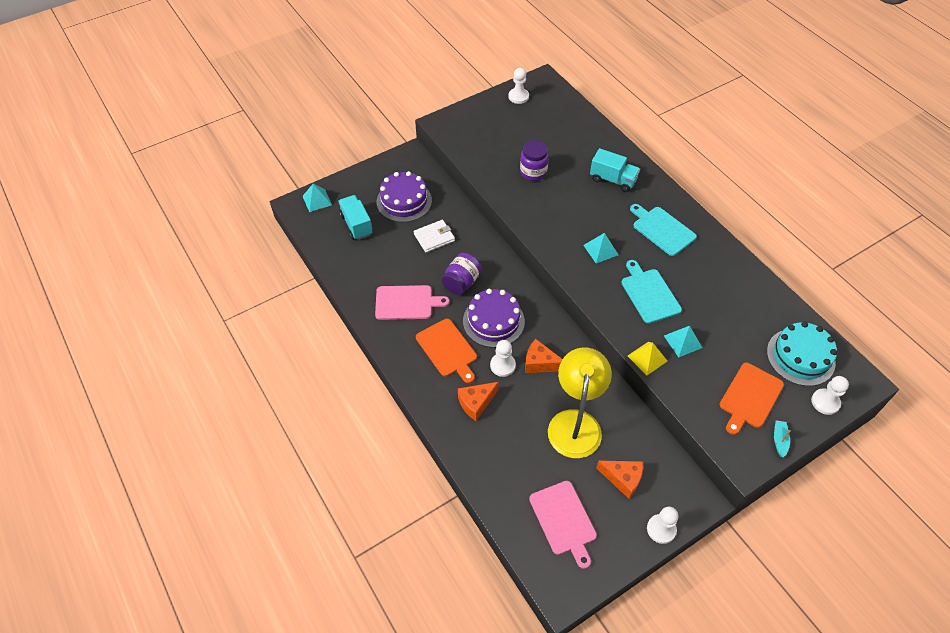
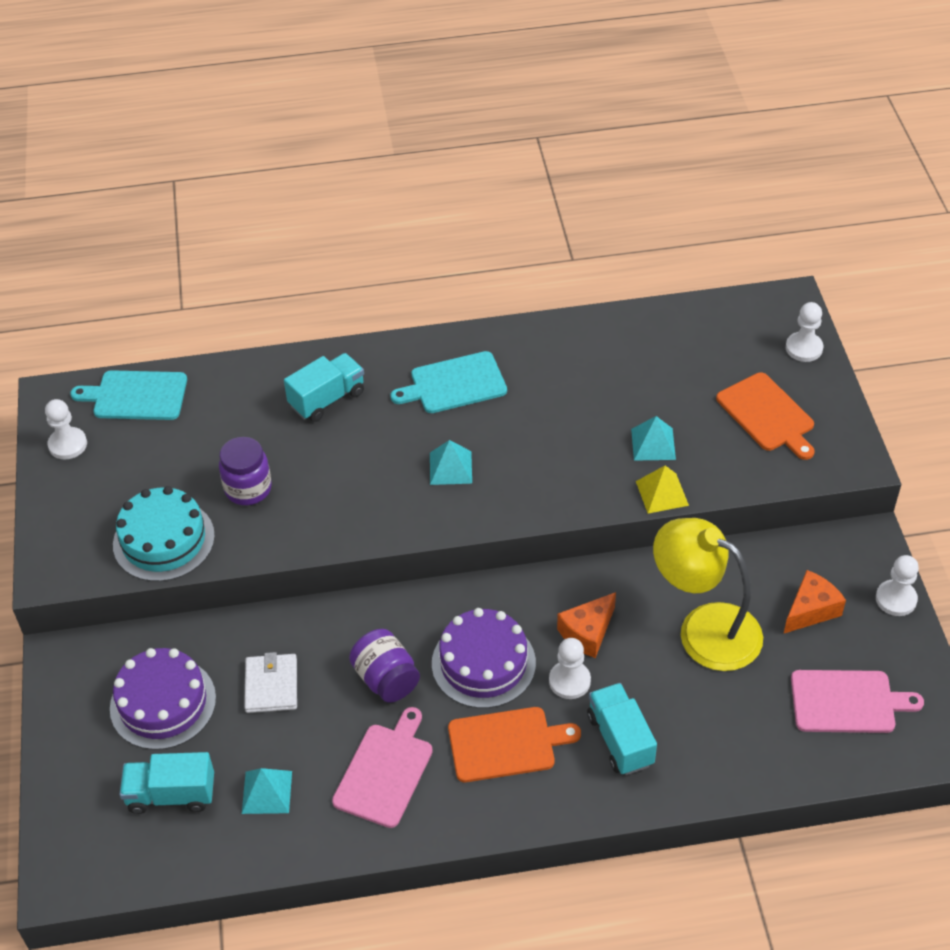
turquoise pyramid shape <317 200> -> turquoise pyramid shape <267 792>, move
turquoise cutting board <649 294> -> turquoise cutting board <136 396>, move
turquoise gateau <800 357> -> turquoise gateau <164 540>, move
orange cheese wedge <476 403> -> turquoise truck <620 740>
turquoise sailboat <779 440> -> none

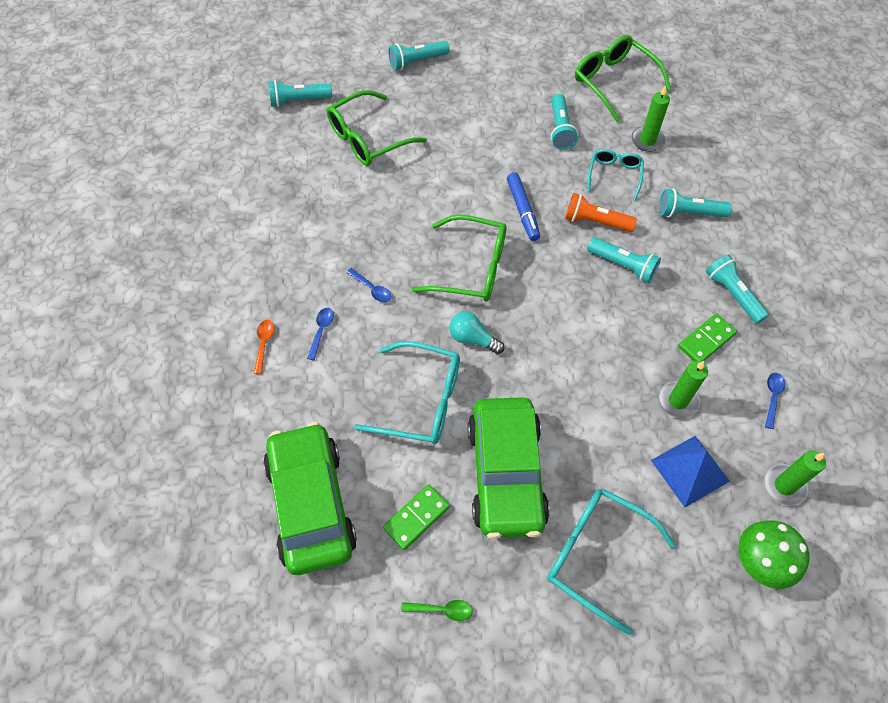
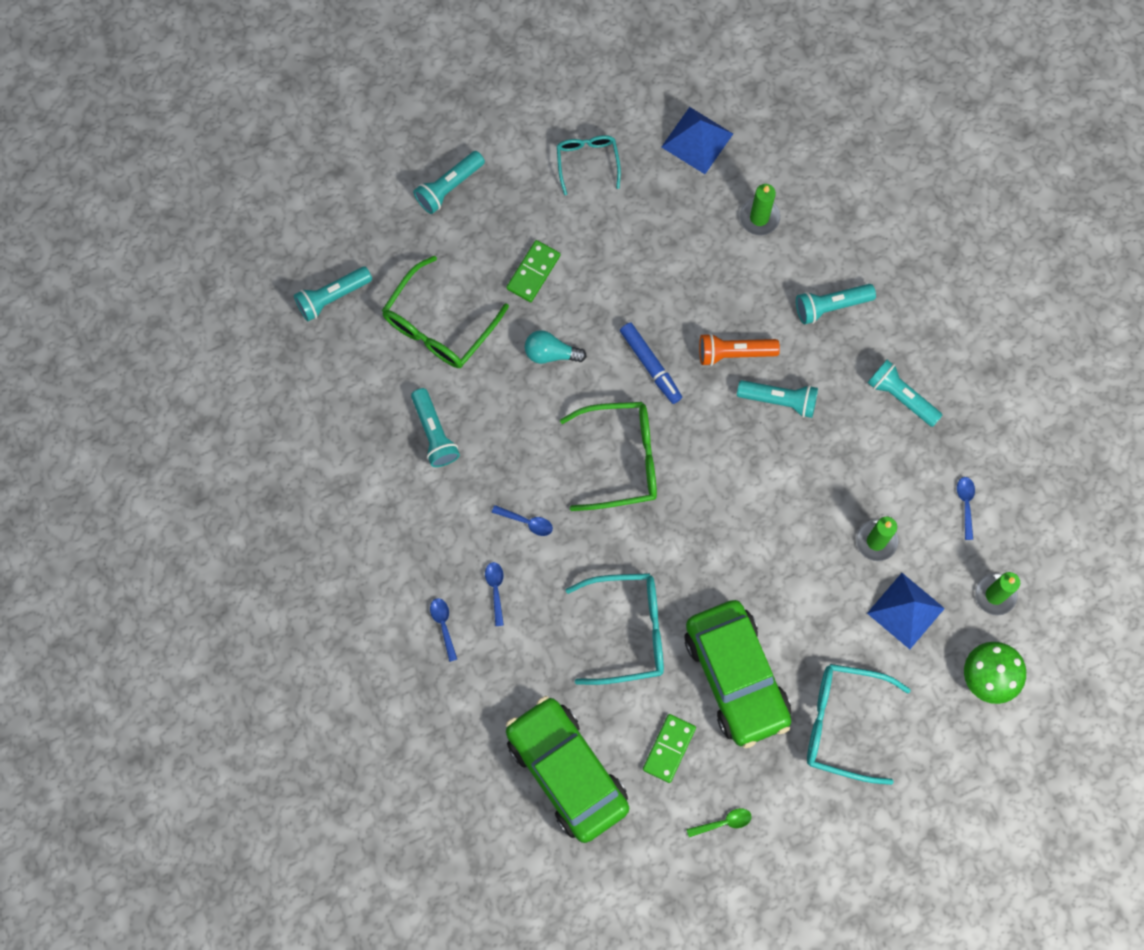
emerald spectacles <614 82> -> blue pyramid shape <697 140>
turquoise torch <560 129> -> turquoise torch <434 433>, move
turquoise spectacles <614 175> -> turquoise spectacles <587 162>, move
turquoise lightbulb <473 339> -> turquoise lightbulb <551 353>, move
emerald domino piece <706 340> -> emerald domino piece <533 272>, move
orange spoon <264 344> -> blue spoon <443 625>

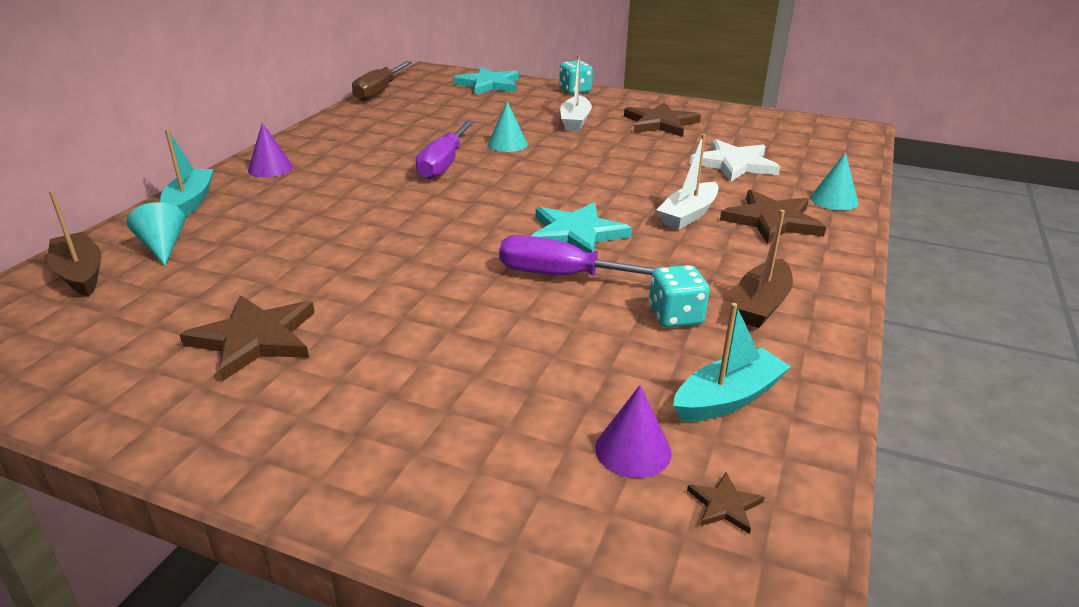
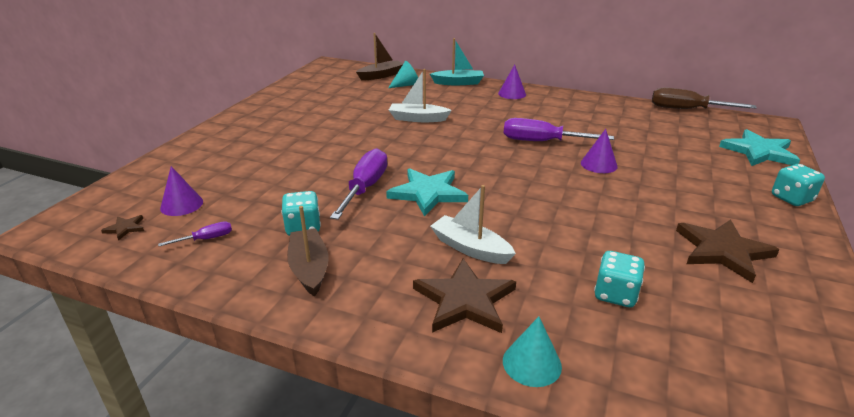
pure white sailboat <575 121> -> pure white sailboat <418 119>, move
turquoise solid cone <507 144> -> purple solid cone <598 164>
pure white star shape <734 164> -> turquoise dice <615 294>
russet sailboat <761 304> -> russet sailboat <309 269>, 45 degrees clockwise
russet star shape <255 339> -> none
turquoise sailboat <727 398> -> purple screwdriver <206 239>

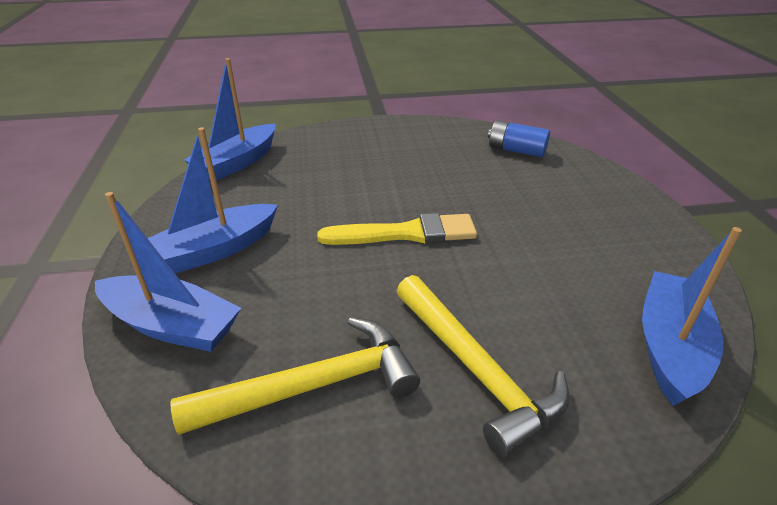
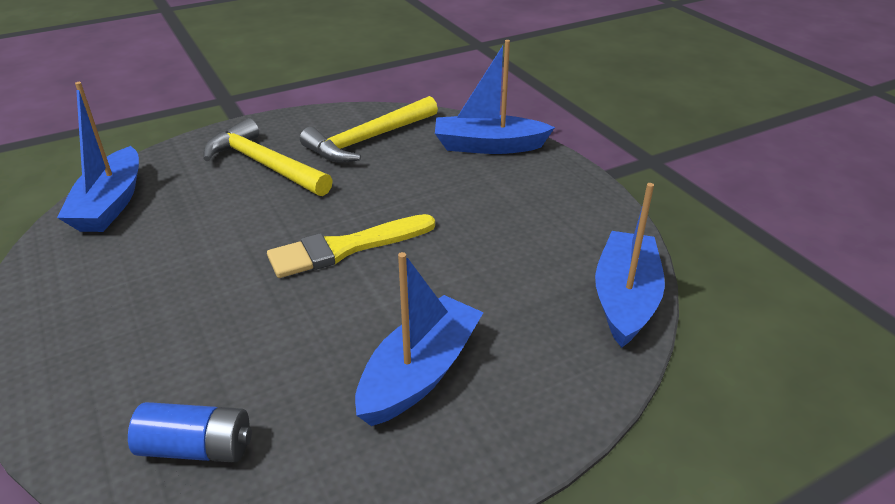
blue sailboat <214 250> -> blue sailboat <419 373>, move

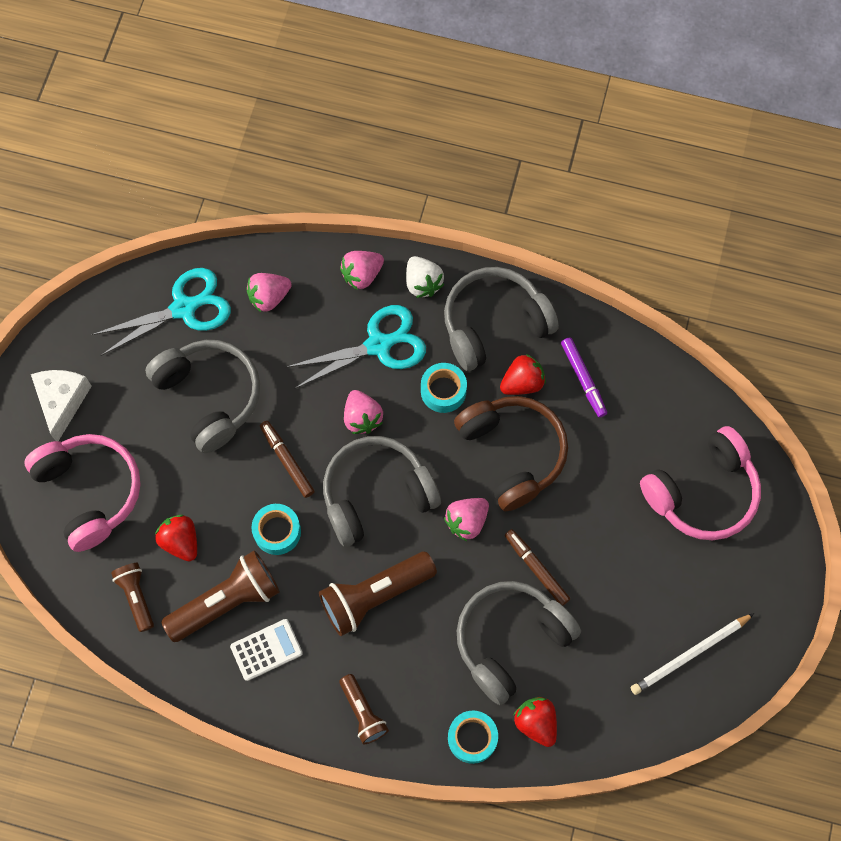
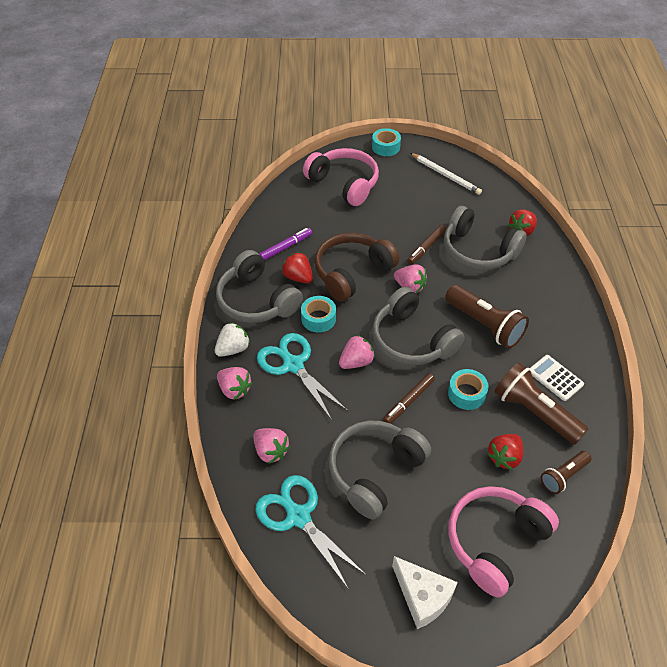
pure white cheese wedge <62 401> -> pure white cheese wedge <422 596>, 120 degrees counterclockwise
russet torch <363 712> -> none
turquoise tape <472 738> -> turquoise tape <385 147>, move

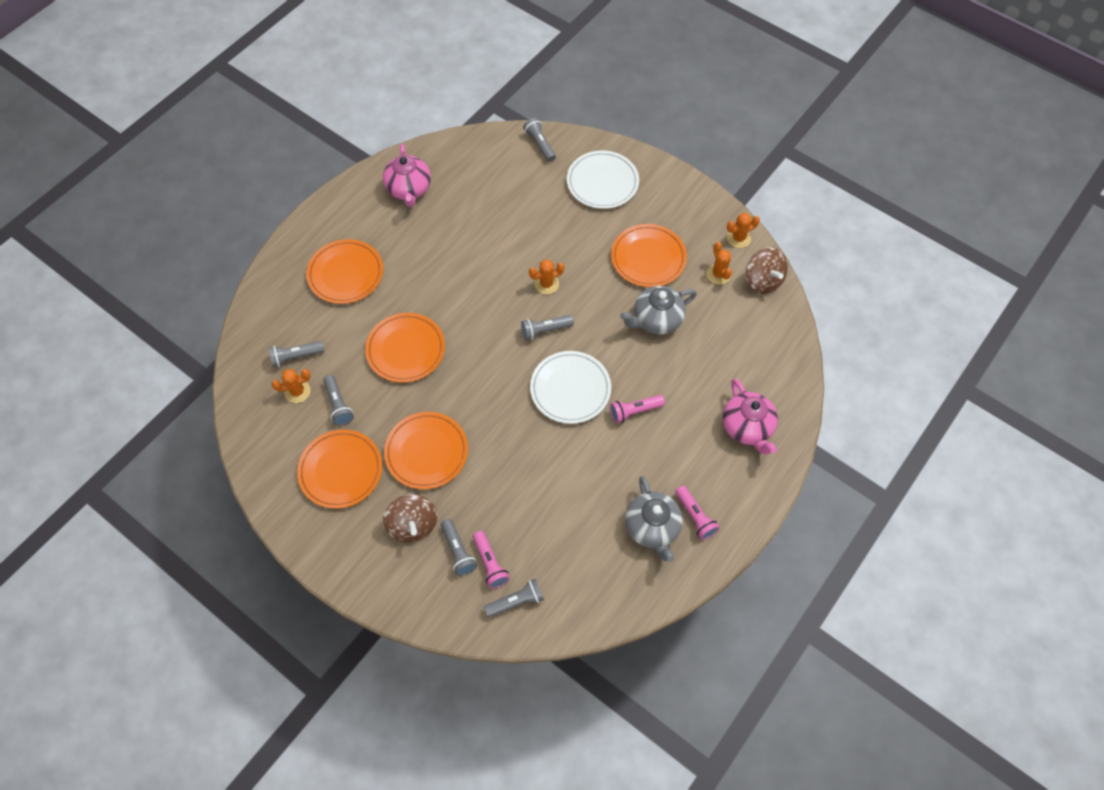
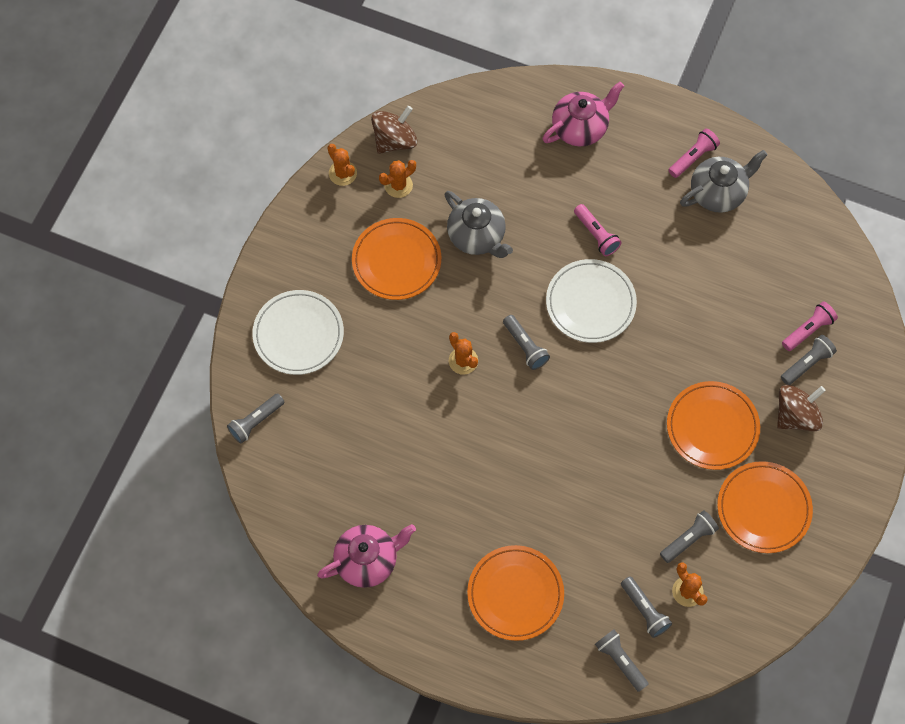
orange plate <406 350> -> none
gray torch <516 601> -> gray torch <620 661>, move

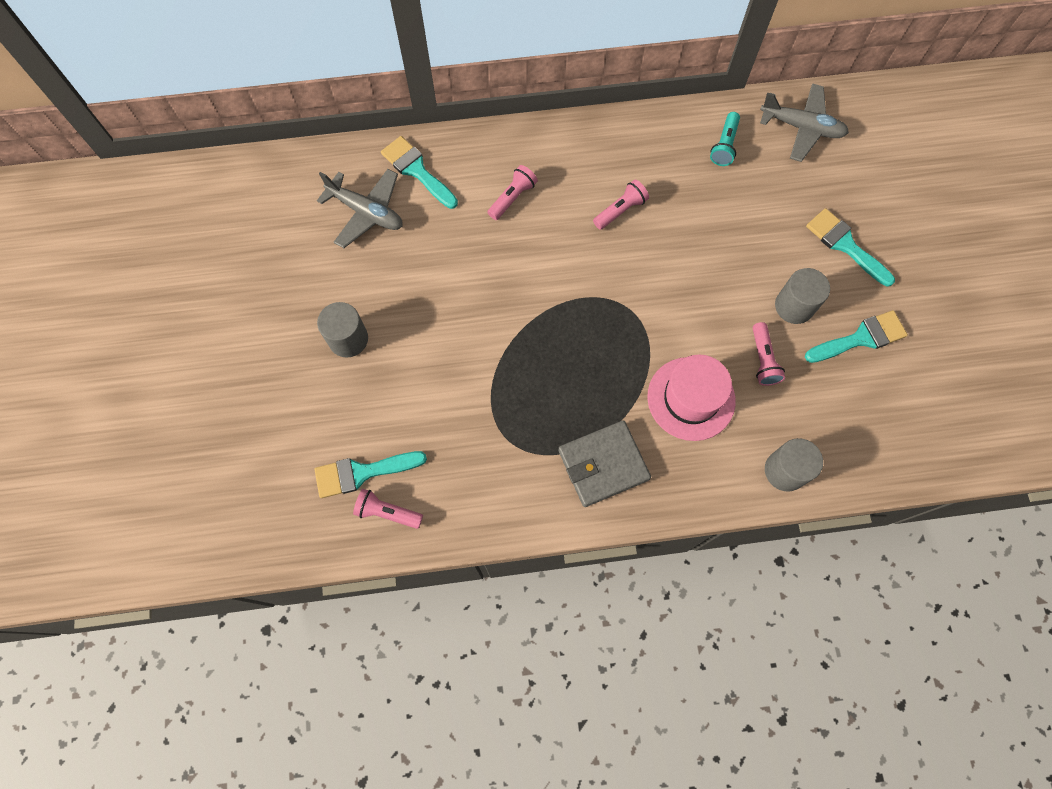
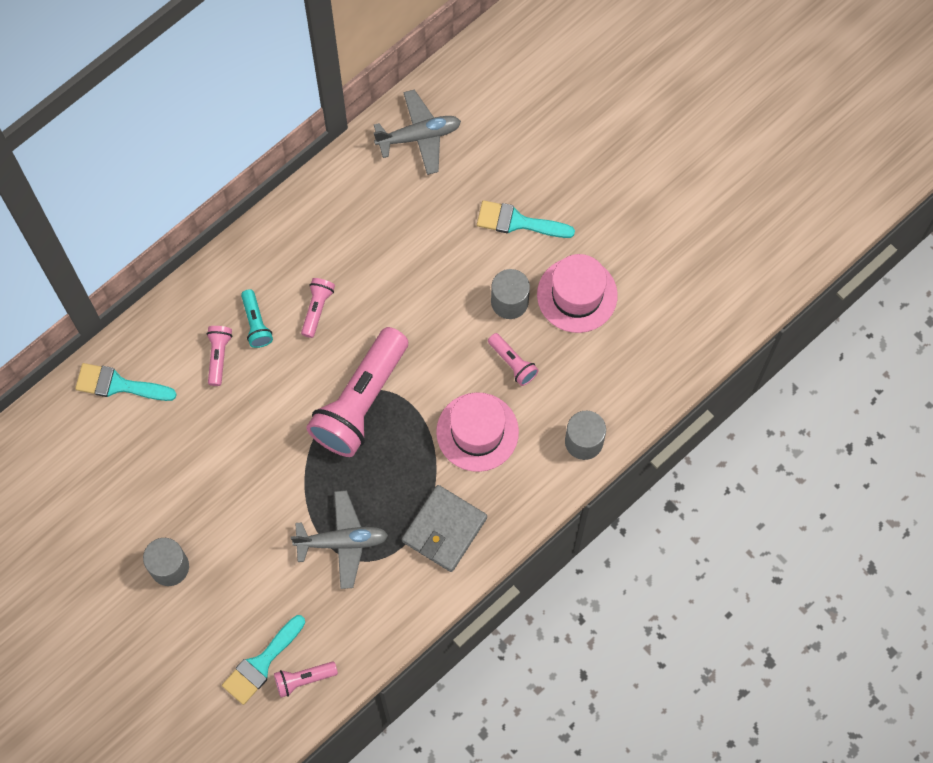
turquoise torch <724 145> -> turquoise torch <256 323>, move
gray toy plane <366 212> -> gray toy plane <342 542>, move
turquoise paintbrush <861 338> -> rose-pink tall hat <577 295>
none -> rose-pink torch <361 401>

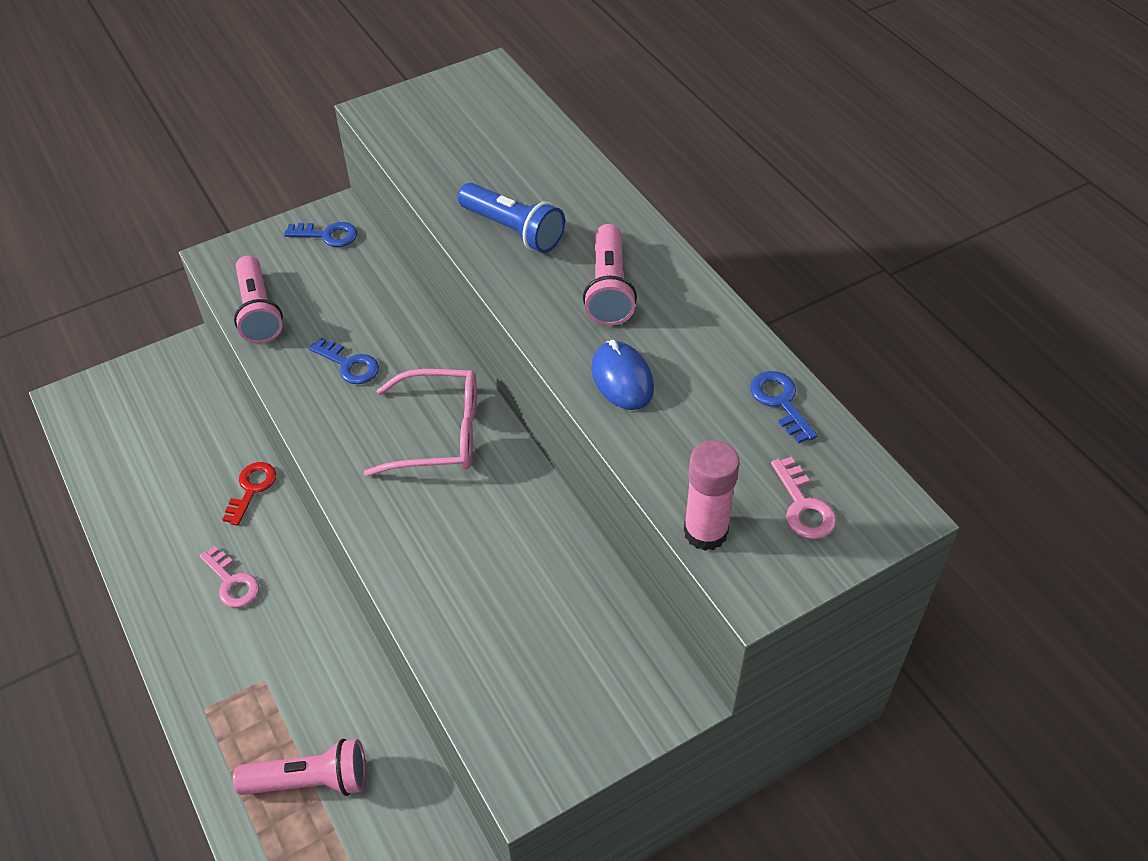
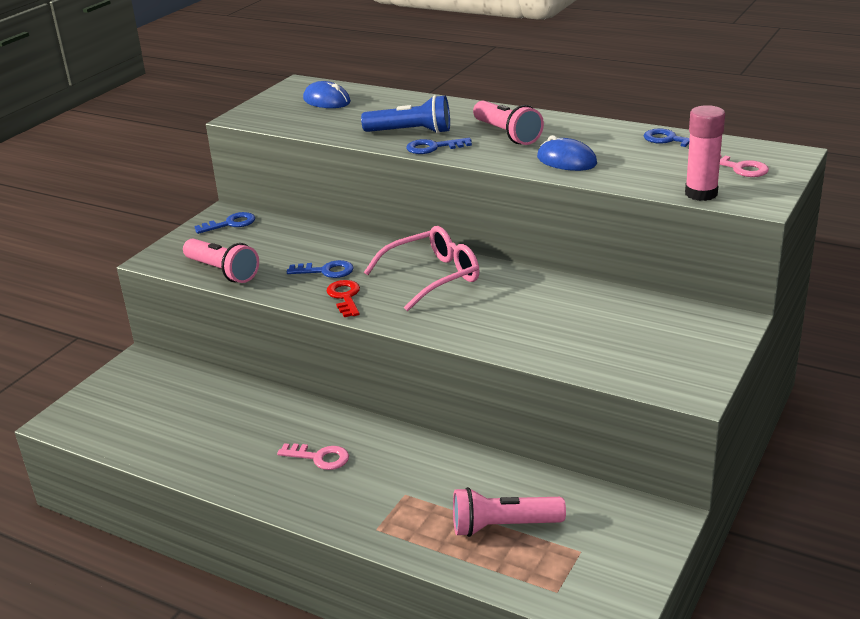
scarlet key <252 489> -> scarlet key <345 297>, move
rose-pink torch <310 781> -> rose-pink torch <503 526>, 150 degrees counterclockwise
none -> blue PC mouse <327 101>
none -> blue key <433 147>

